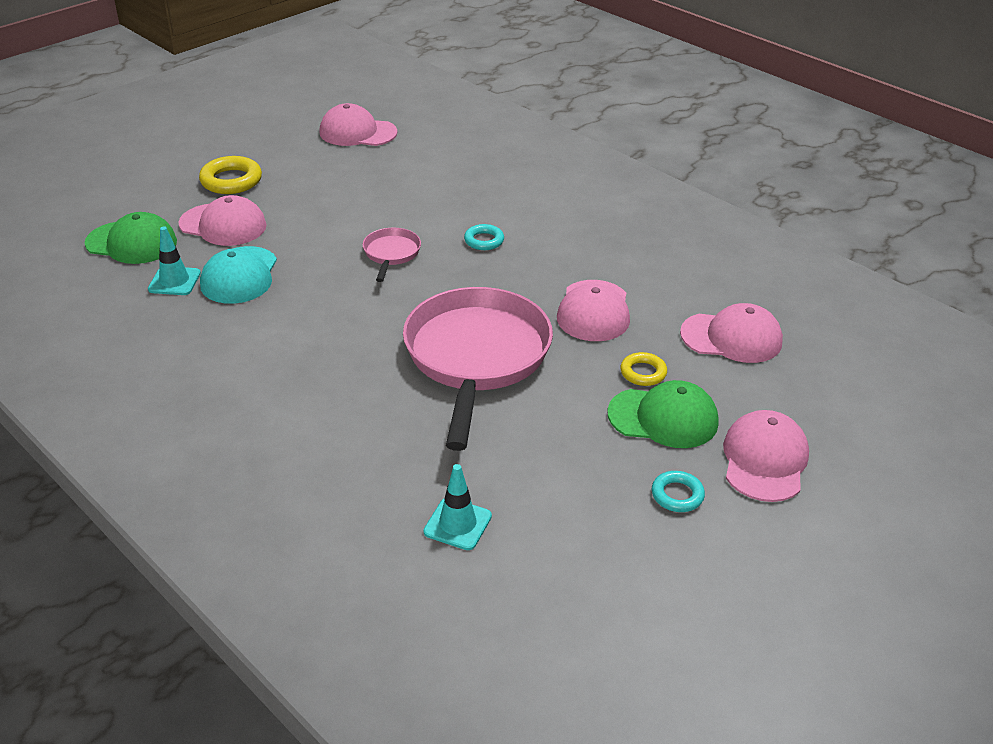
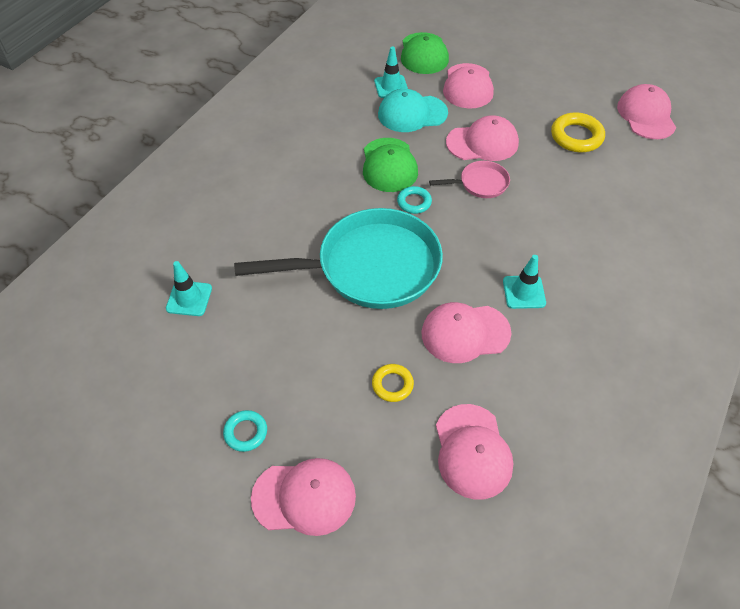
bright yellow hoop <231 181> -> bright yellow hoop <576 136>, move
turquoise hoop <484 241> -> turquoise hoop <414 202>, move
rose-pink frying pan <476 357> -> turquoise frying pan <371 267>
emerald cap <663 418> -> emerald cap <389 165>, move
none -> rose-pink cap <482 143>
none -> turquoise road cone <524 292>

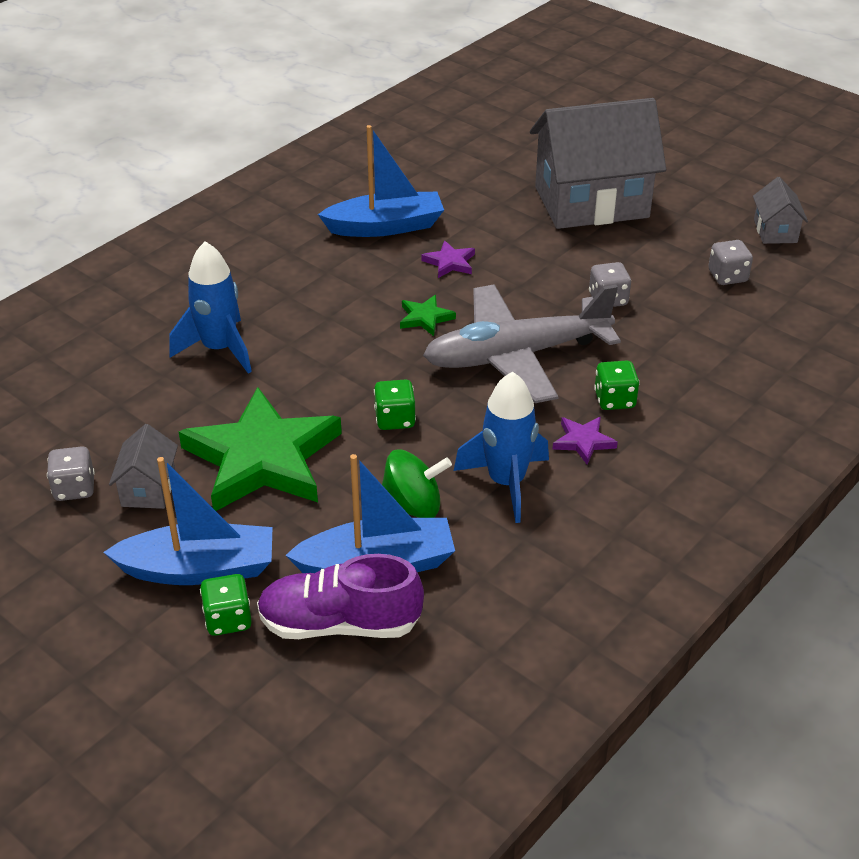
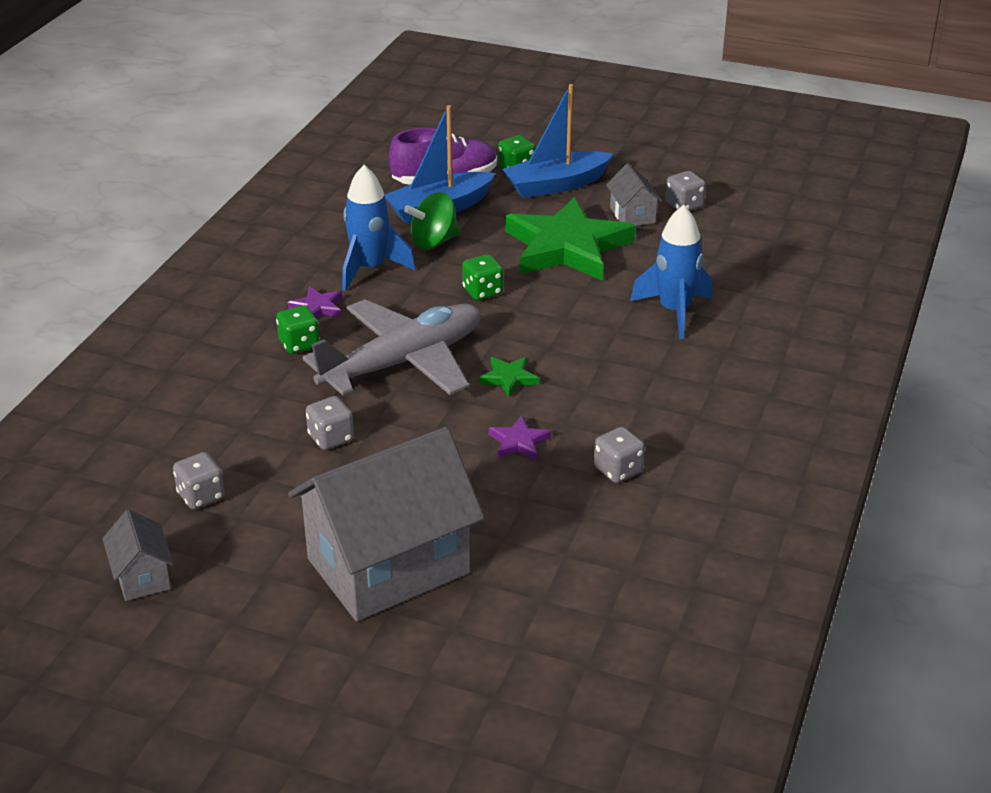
blue sailboat <385 226> -> gray dice <618 470>

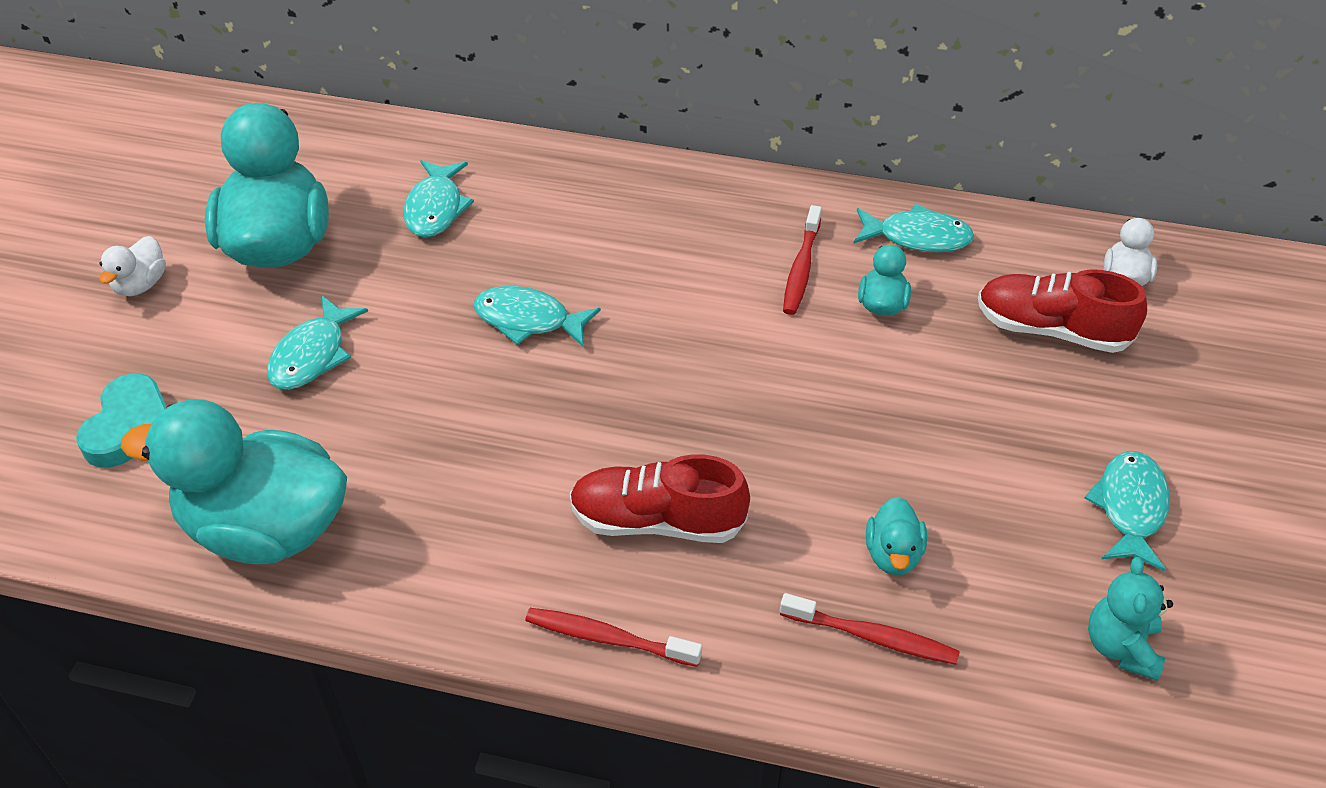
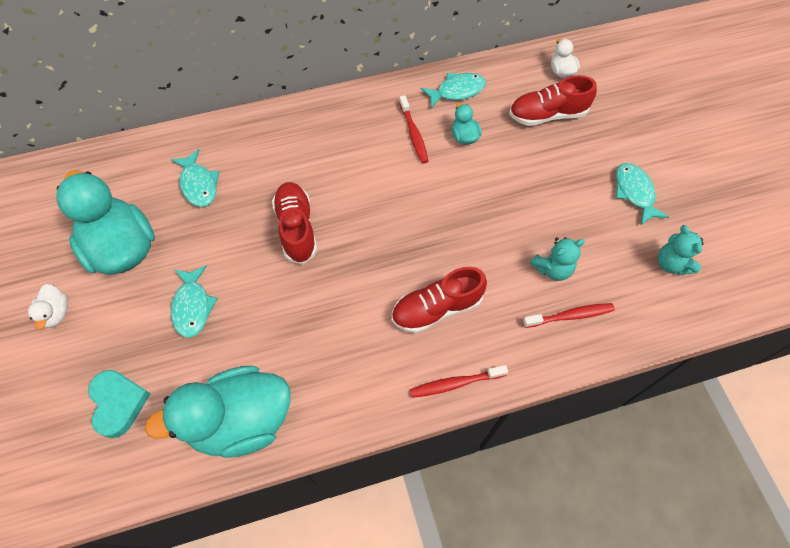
turquoise fish <528 320> -> scarlet sneaker <296 228>
turquoise toy duck <893 554> -> turquoise stuffed bear <552 269>

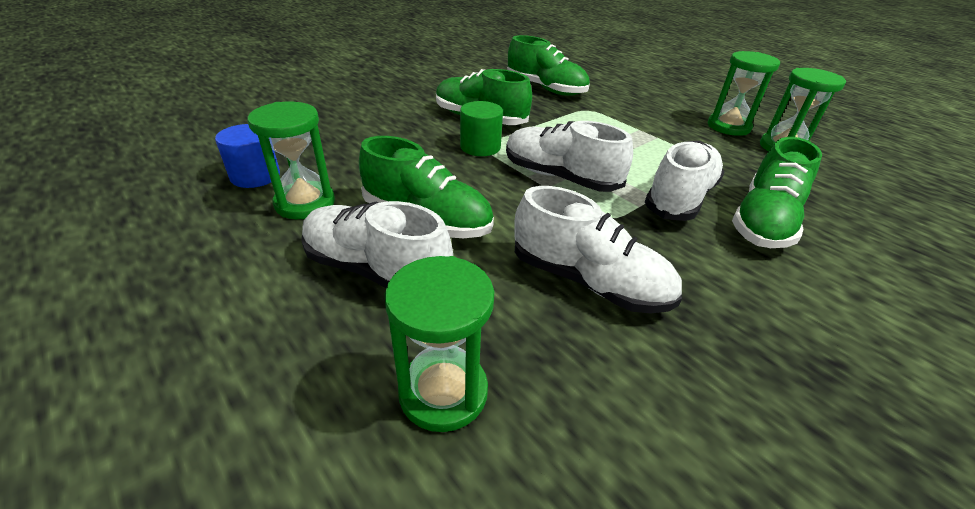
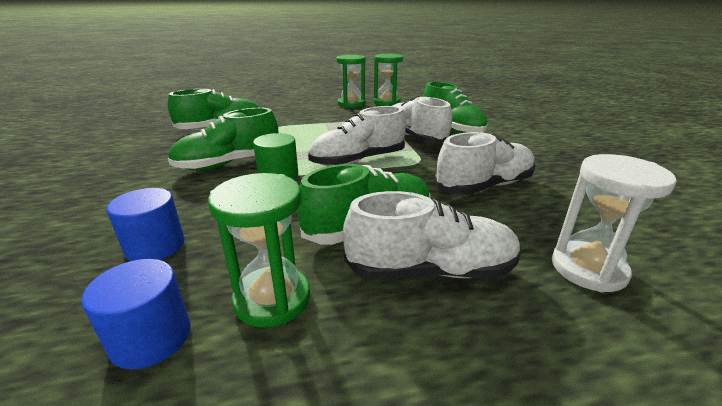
pure white sneaker <376 270> -> pure white sneaker <430 270>, 150 degrees counterclockwise
emerald sandglass <443 392> -> pure white sandglass <588 269>
none -> blue cylinder <155 246>

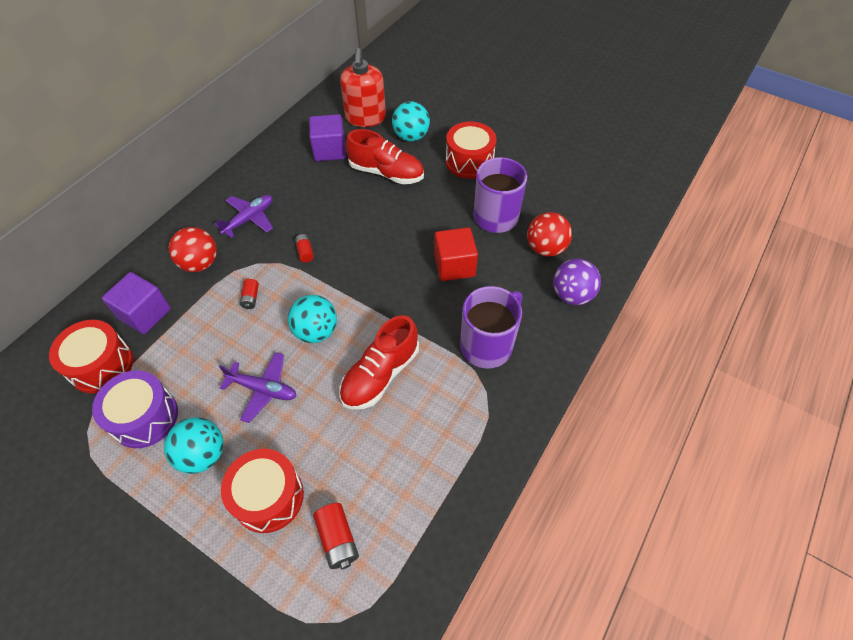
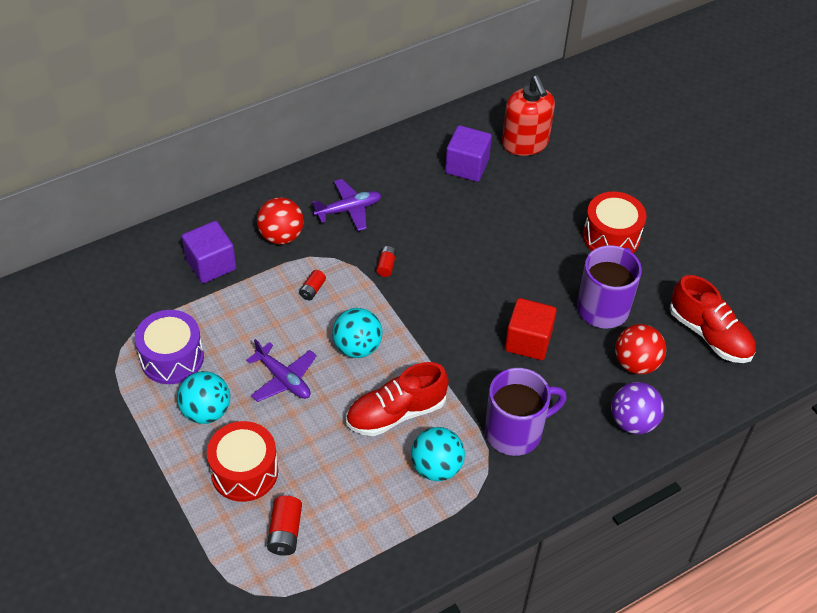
scarlet pump bottle <365 118> -> scarlet pump bottle <525 143>, 45 degrees counterclockwise
turquoise sphere <411 137> -> turquoise sphere <436 467>, move
scarlet sneaker <386 173> -> scarlet sneaker <709 334>, move
scarlet toy drum <101 365> -> none

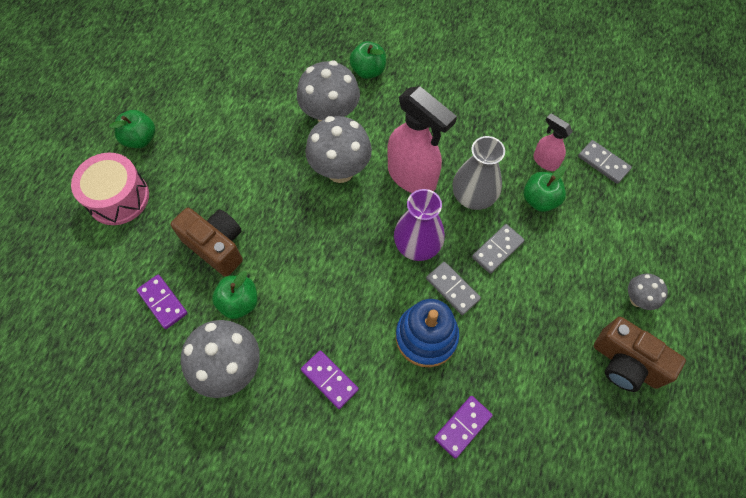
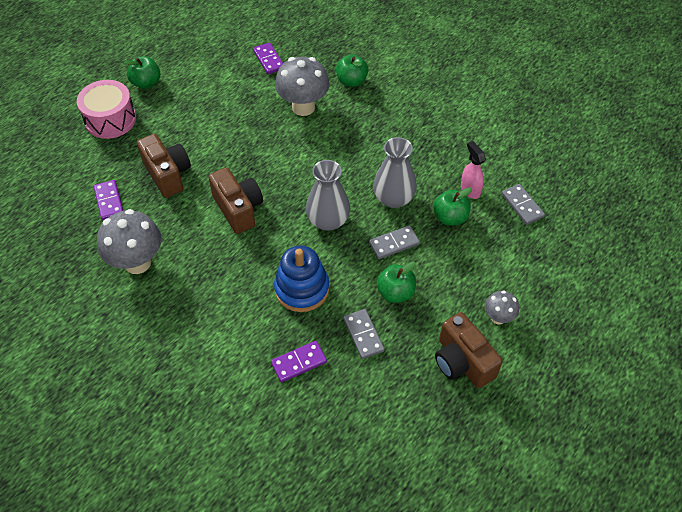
rose-pink spray bottle <412 177> -> none
gray fungus <340 170> -> none
purple tall vase <417 245> -> gray tall vase <328 220>
gray domino piece <452 289> -> gray domino piece <363 335>, move
emerald apple <239 302> -> emerald apple <395 292>, move
purple domino piece <329 379> -> purple domino piece <269 60>, move
none -> russet compact camera <238 209>

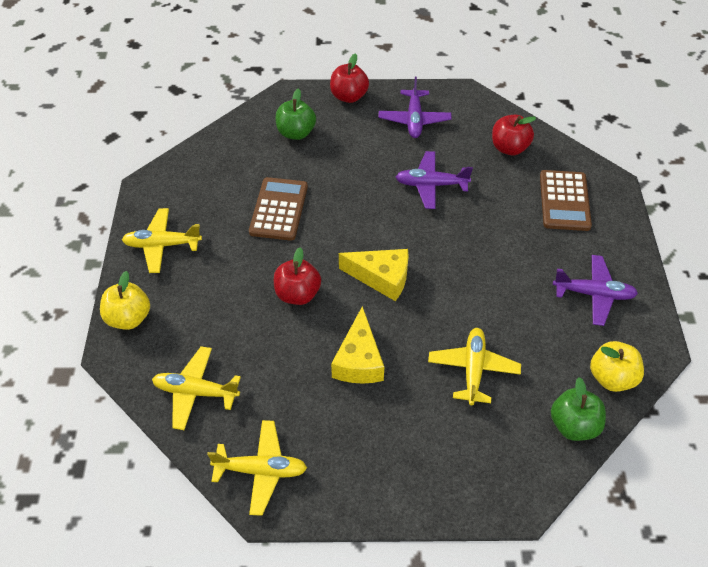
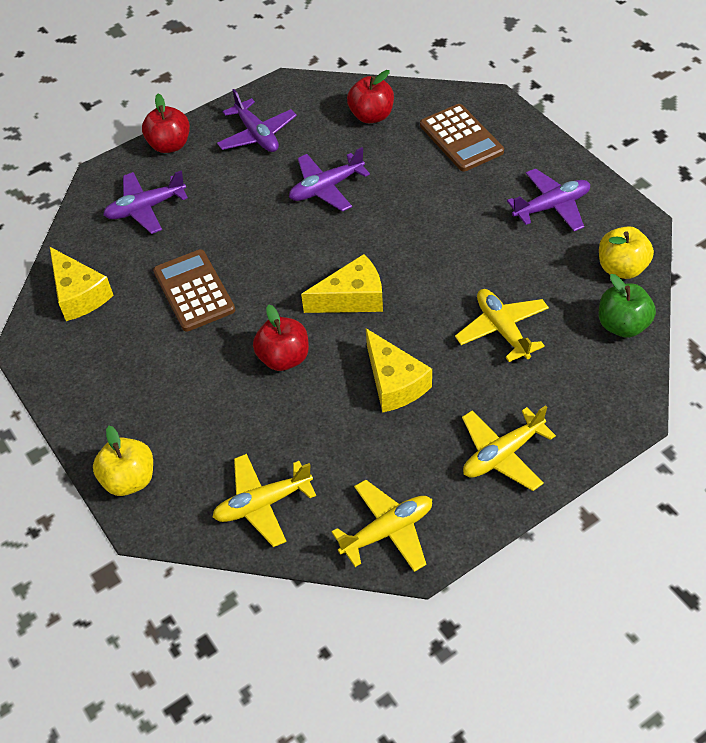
emerald apple <296 133> -> purple toy plane <145 208>
bright yellow toy plane <162 245> -> bright yellow toy plane <502 454>, move
none -> bright yellow cheese wedge <79 294>

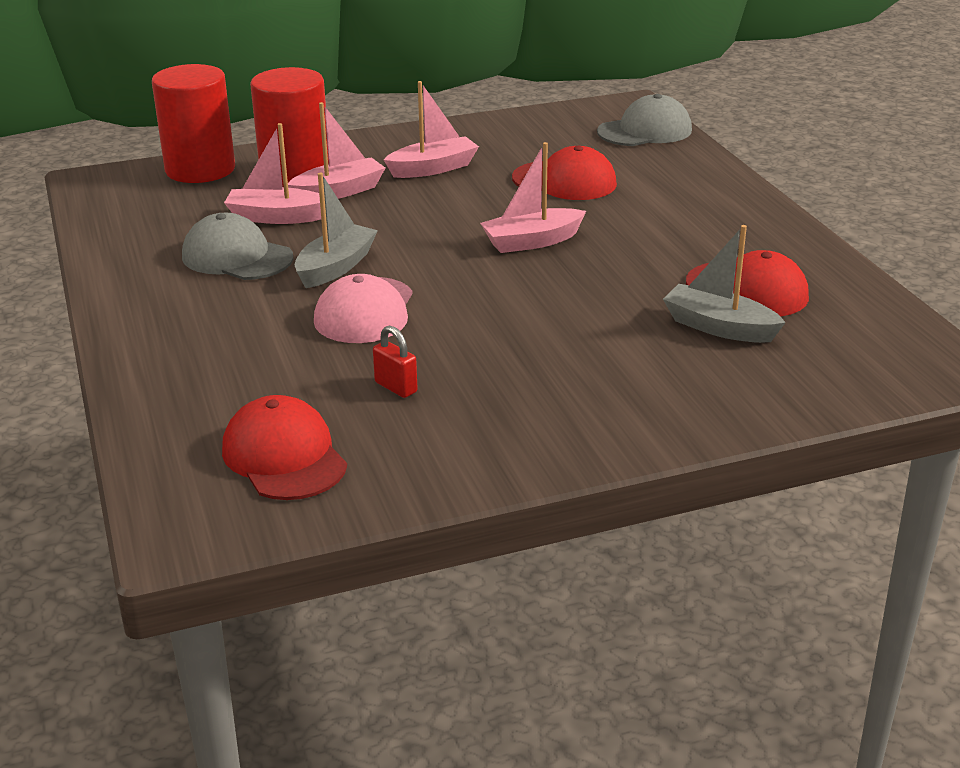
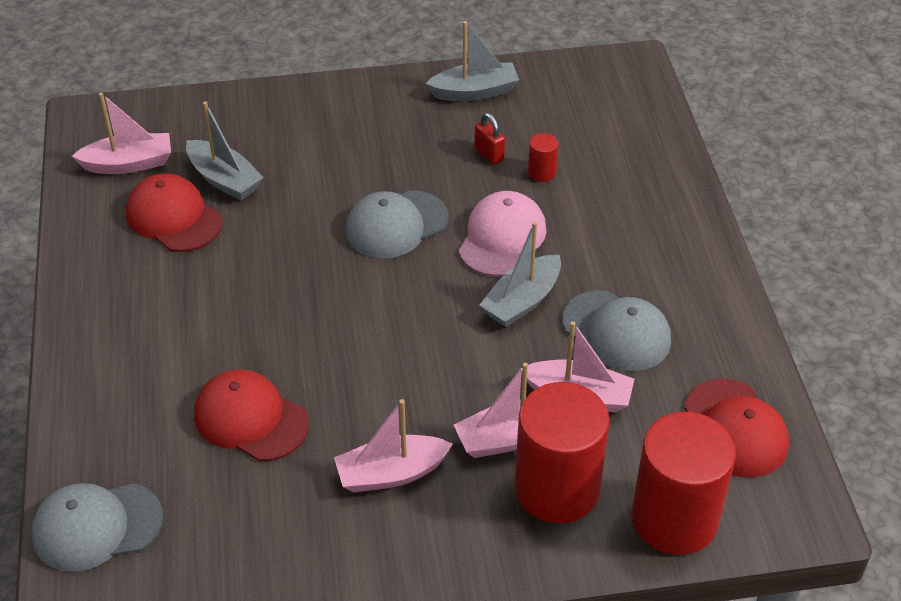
rose-pink sailboat <532 242> -> rose-pink sailboat <129 164>, move
scarlet cap <284 456> -> scarlet cap <735 428>, move
none -> gray sailboat <474 92>
none -> scarlet cylinder <542 172>
none -> gray cap <396 225>

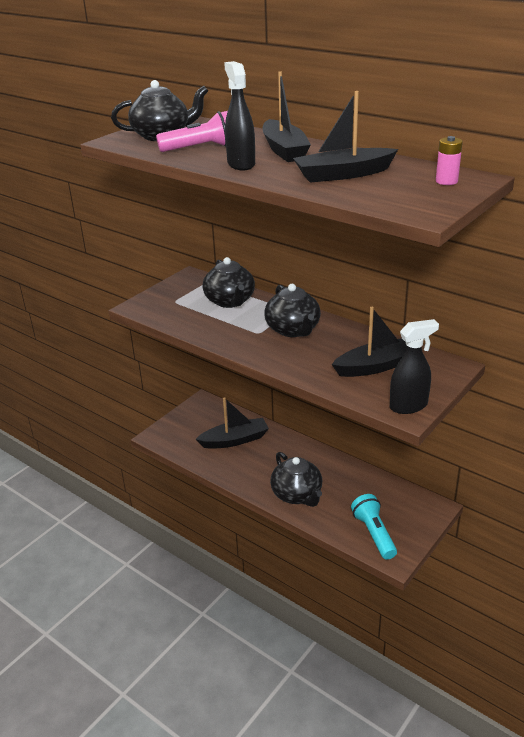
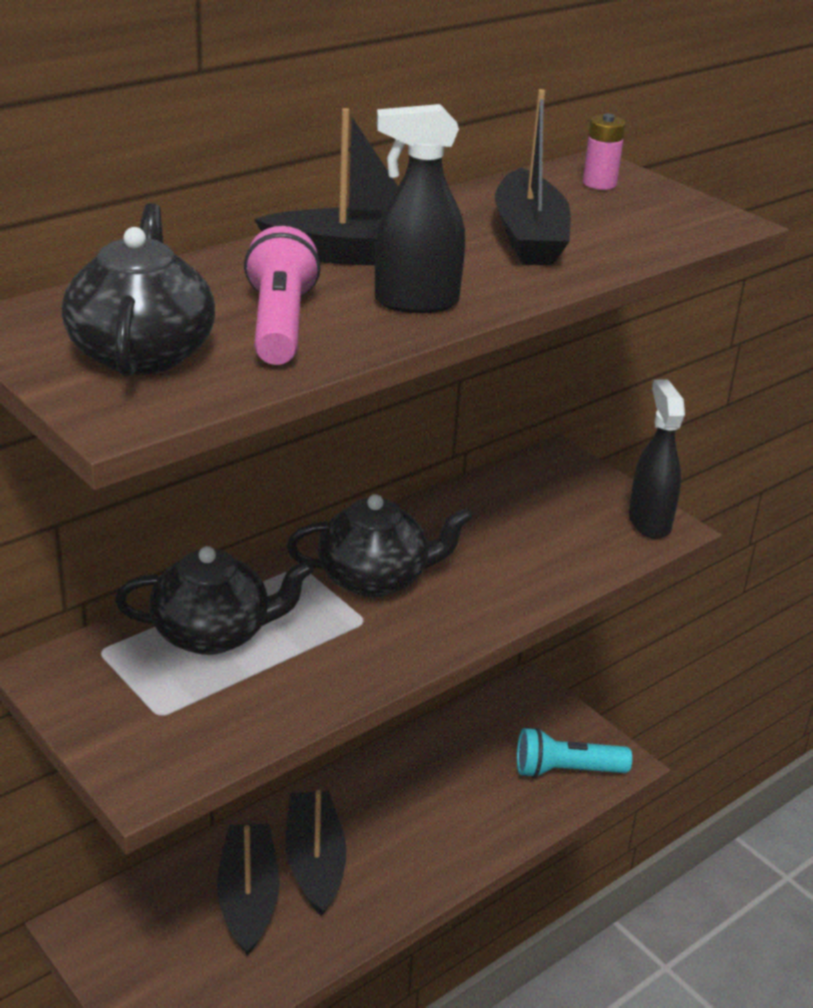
ebony sailboat <377 366> -> ebony sailboat <315 861>, move
ebony teapot <297 495> -> none

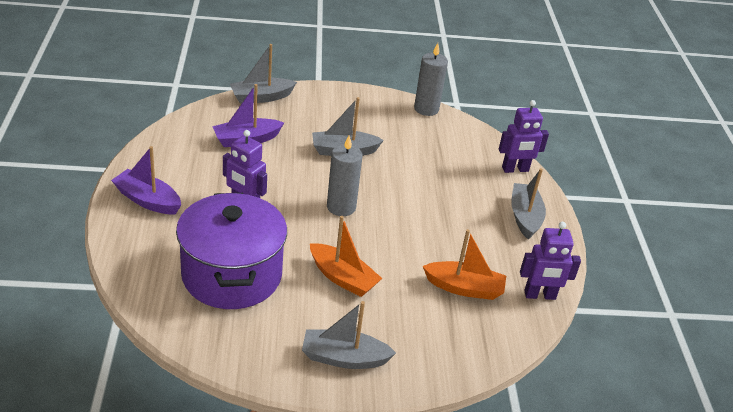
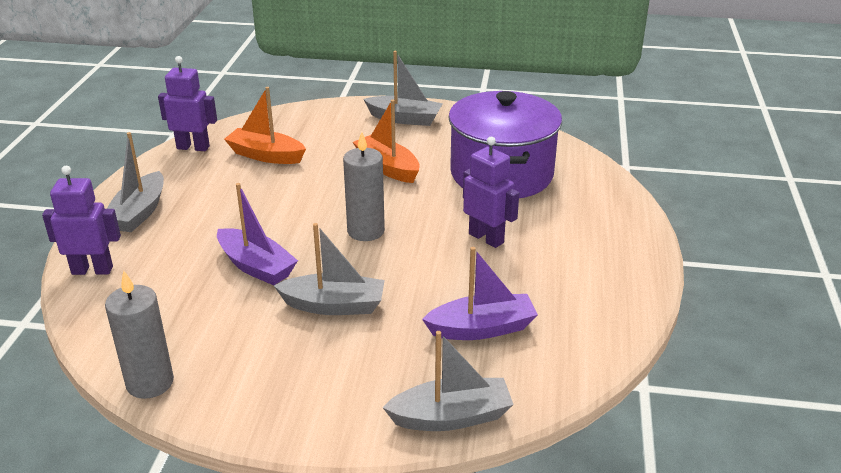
purple sailboat <147 200> -> purple sailboat <256 266>, move

